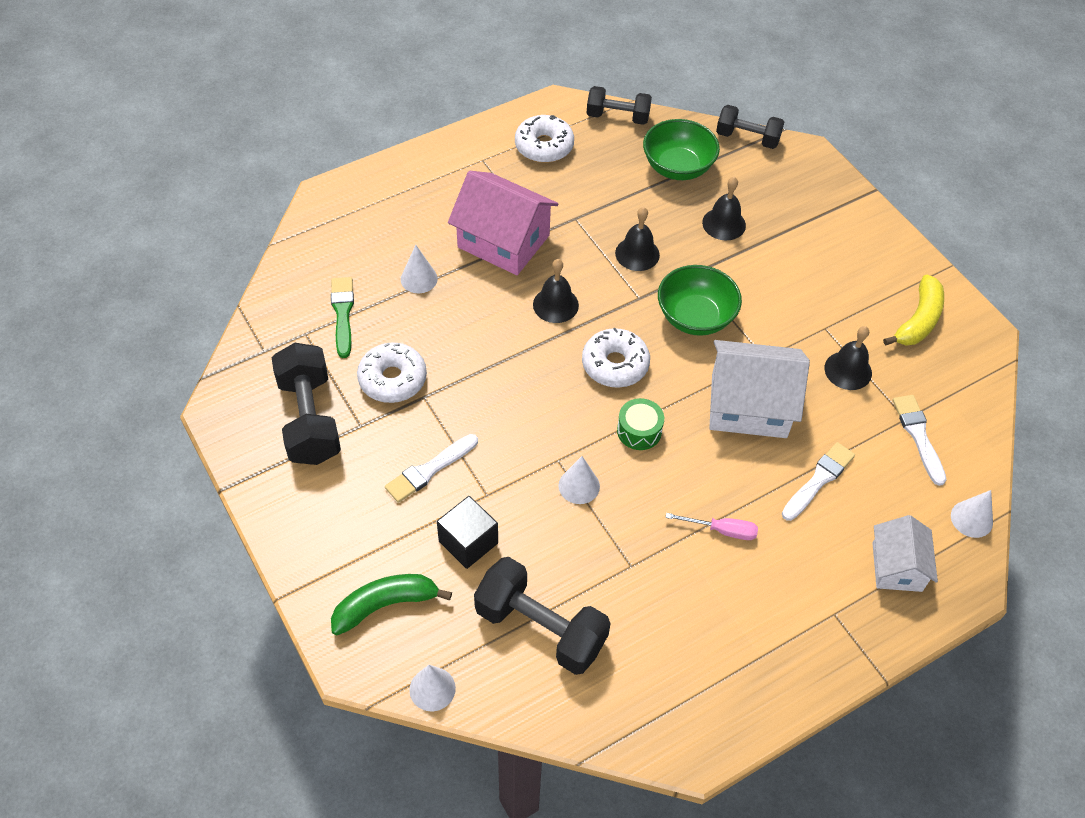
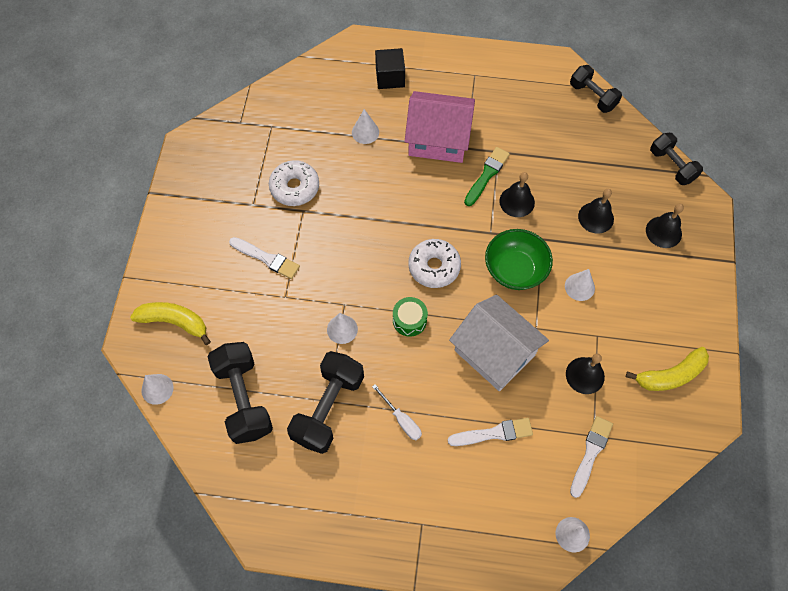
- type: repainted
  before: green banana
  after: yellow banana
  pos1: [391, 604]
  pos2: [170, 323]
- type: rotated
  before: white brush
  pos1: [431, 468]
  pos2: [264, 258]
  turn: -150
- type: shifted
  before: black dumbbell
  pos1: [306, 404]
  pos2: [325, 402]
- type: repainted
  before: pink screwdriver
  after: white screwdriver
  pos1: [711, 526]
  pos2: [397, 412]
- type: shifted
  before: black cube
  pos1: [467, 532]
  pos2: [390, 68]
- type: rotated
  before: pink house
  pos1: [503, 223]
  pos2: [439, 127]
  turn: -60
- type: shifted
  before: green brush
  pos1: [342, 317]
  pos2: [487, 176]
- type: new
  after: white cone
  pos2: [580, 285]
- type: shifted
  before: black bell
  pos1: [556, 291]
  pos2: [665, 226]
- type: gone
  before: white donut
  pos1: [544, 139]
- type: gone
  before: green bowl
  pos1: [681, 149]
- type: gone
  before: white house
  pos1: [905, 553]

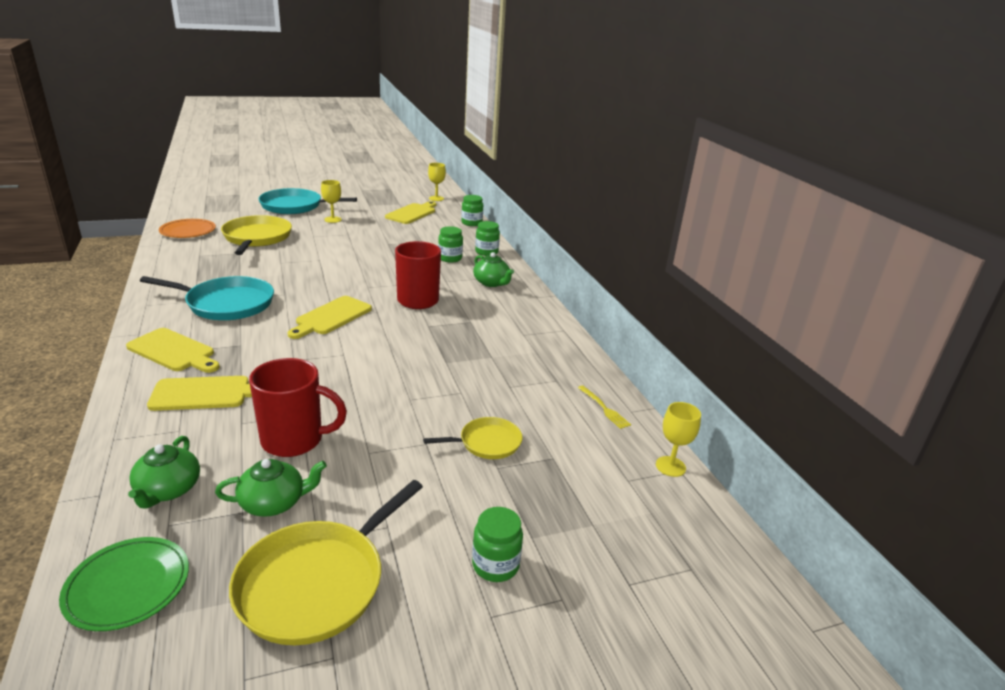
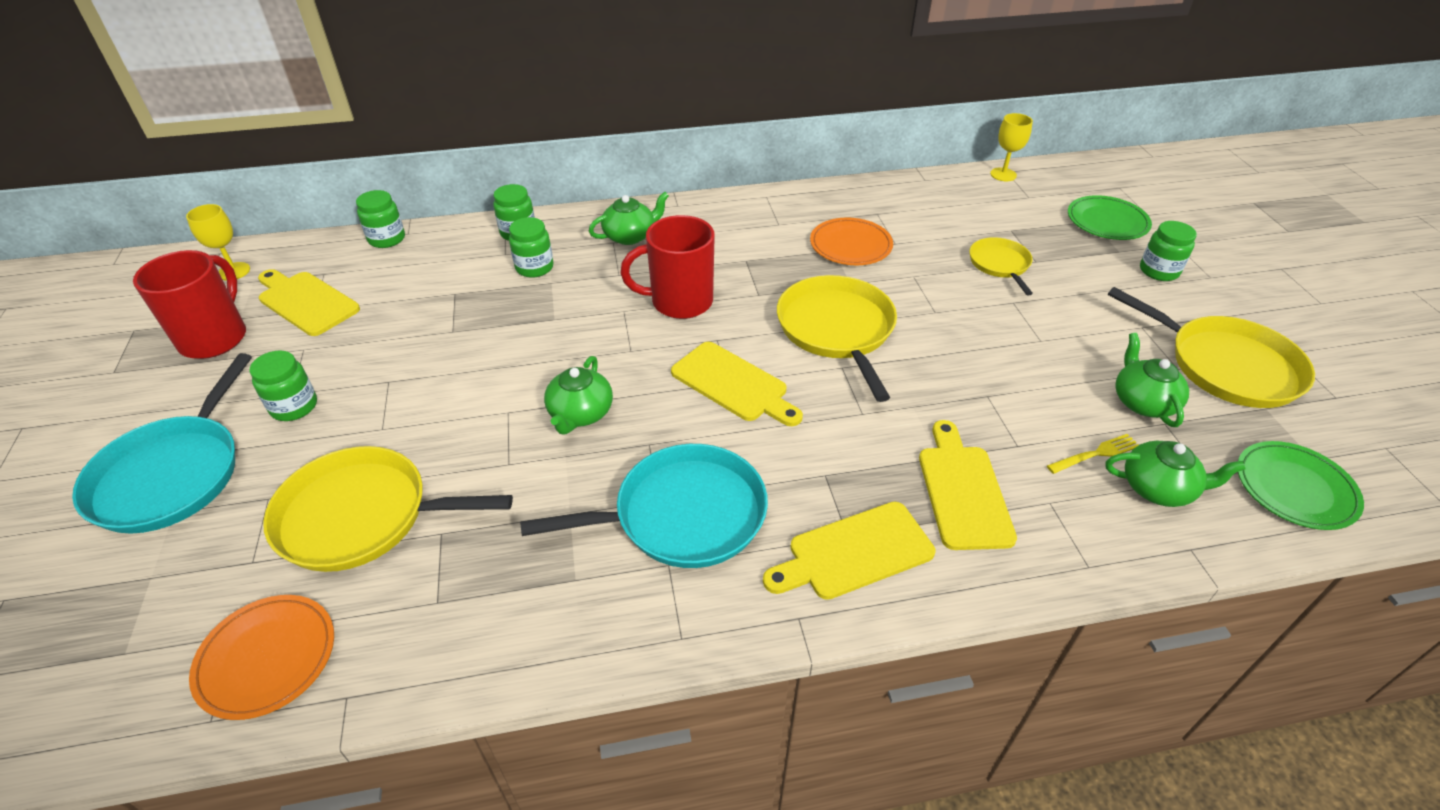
- type: shifted
  before: red mug
  pos1: [298, 407]
  pos2: [189, 304]
- type: swapped
  before: yellow goblet
  after: green jar
  pos1: [331, 201]
  pos2: [283, 385]
- type: rotated
  before: turquoise pan
  pos1: [207, 298]
  pos2: [644, 506]
  turn: 60
- type: new
  after: green teapot
  pos2: [578, 395]
- type: rotated
  before: yellow cutting board
  pos1: [173, 350]
  pos2: [849, 551]
  turn: -150
- type: new
  after: yellow pan
  pos2: [837, 338]
- type: new
  after: orange plate
  pos2: [851, 241]
- type: shifted
  before: yellow fork
  pos1: [604, 407]
  pos2: [1093, 454]
- type: new
  after: green plate
  pos2: [1110, 217]

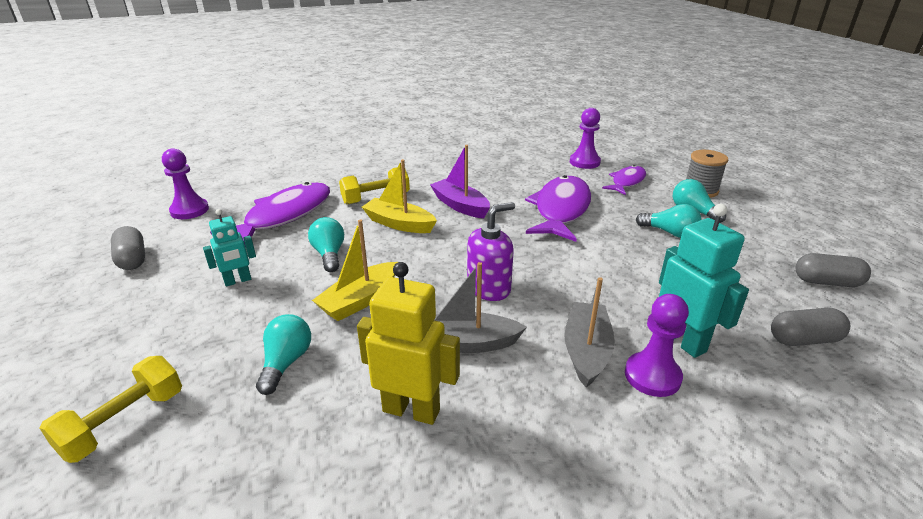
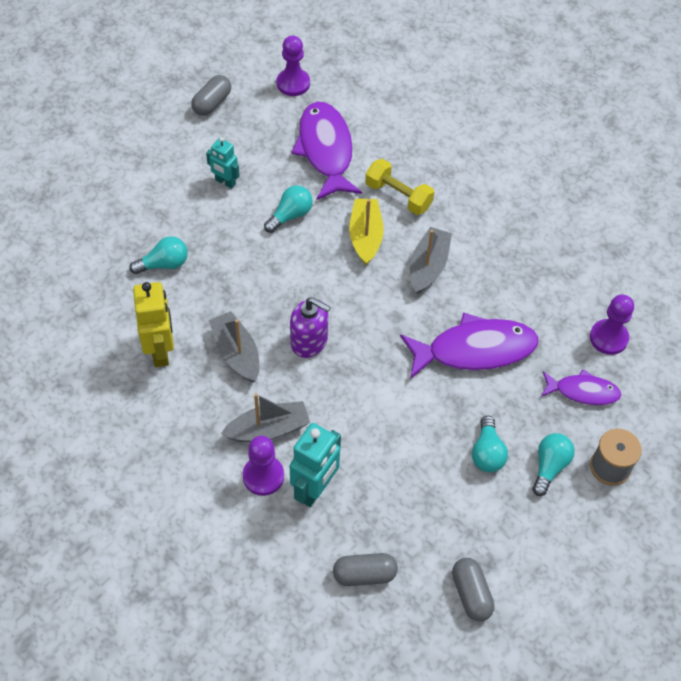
- type: rotated
  before: purple fish
  pos1: [270, 215]
  pos2: [326, 151]
  turn: -105
- type: rotated
  before: grey capsule
  pos1: [810, 327]
  pos2: [365, 569]
  turn: -60
- type: repainted
  before: purple boat
  after: grey boat
  pos1: [460, 181]
  pos2: [431, 260]
- type: gone
  before: yellow dumbbell
  pos1: [111, 409]
- type: gone
  before: yellow boat
  pos1: [355, 270]

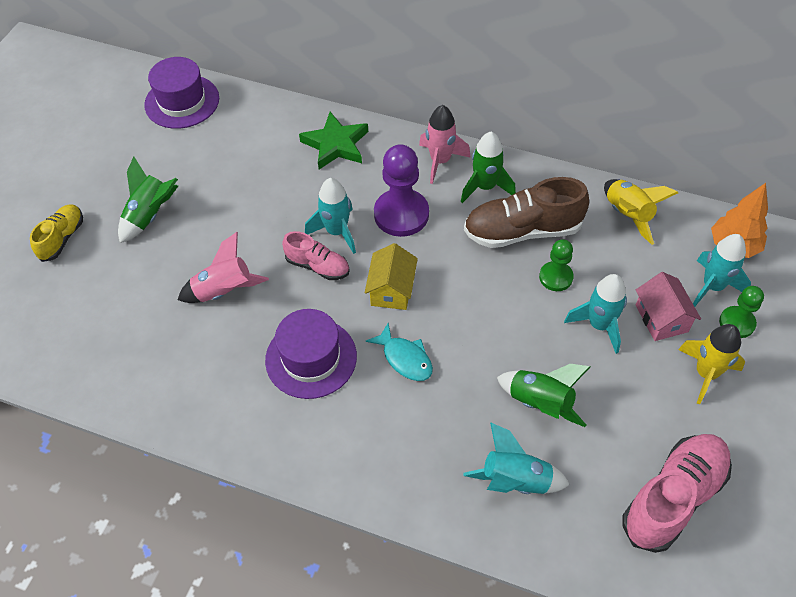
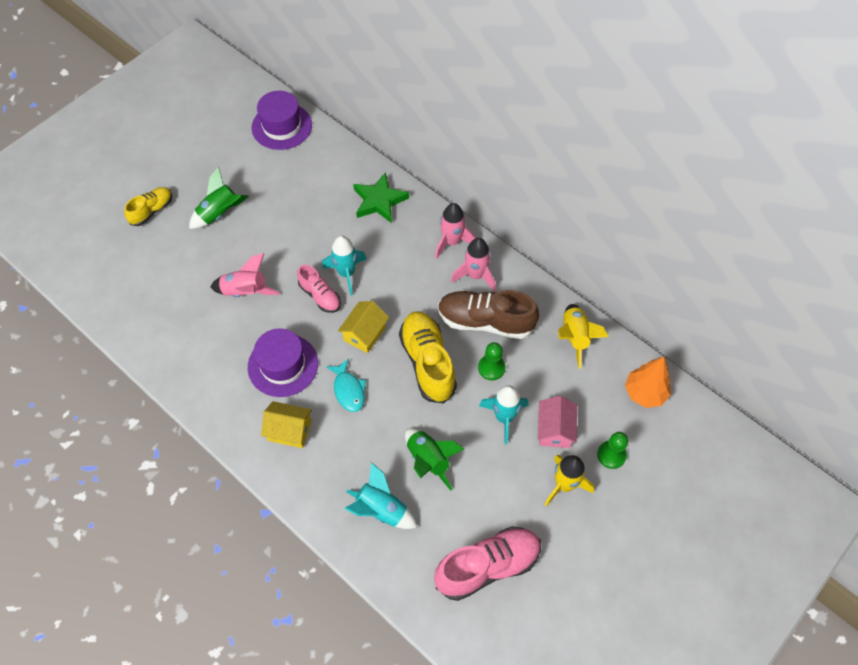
- type: new
  after: yellow house
  pos2: [286, 424]
- type: new
  after: yellow shoe
  pos2: [428, 357]
- type: repainted
  before: green rocket
  after: pink rocket
  pos1: [488, 167]
  pos2: [473, 265]
- type: gone
  before: purple pawn
  pos1: [401, 190]
- type: gone
  before: turquoise rocket
  pos1: [722, 270]

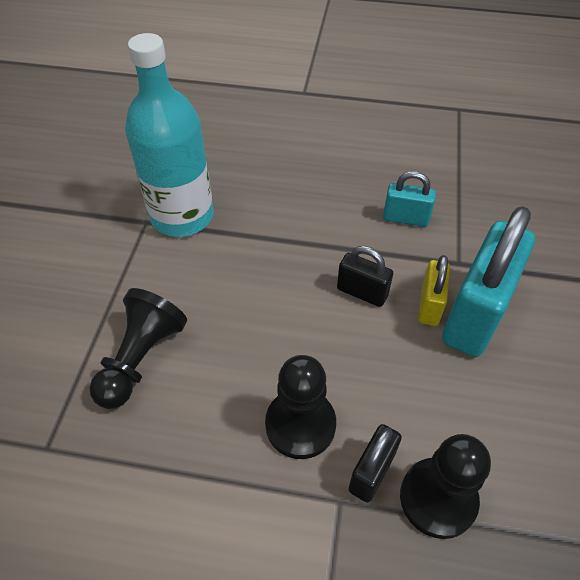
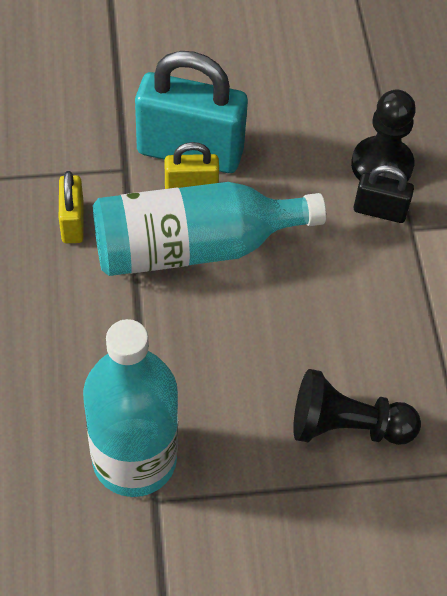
- type: repainted
  before: turquoise padlock
  after: yellow padlock
  pos1: [409, 199]
  pos2: [71, 207]
- type: swapped
  before: black padlock
  after: turquoise bottle
  pos1: [365, 276]
  pos2: [209, 229]
- type: gone
  before: black pawn
  pos1: [300, 407]

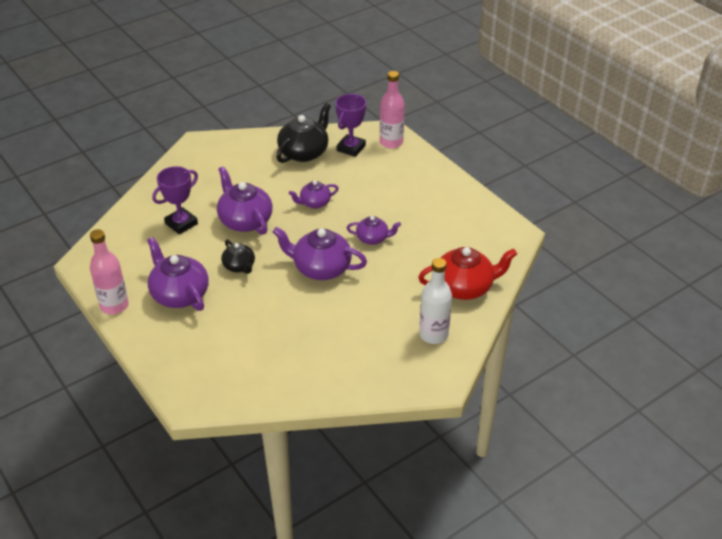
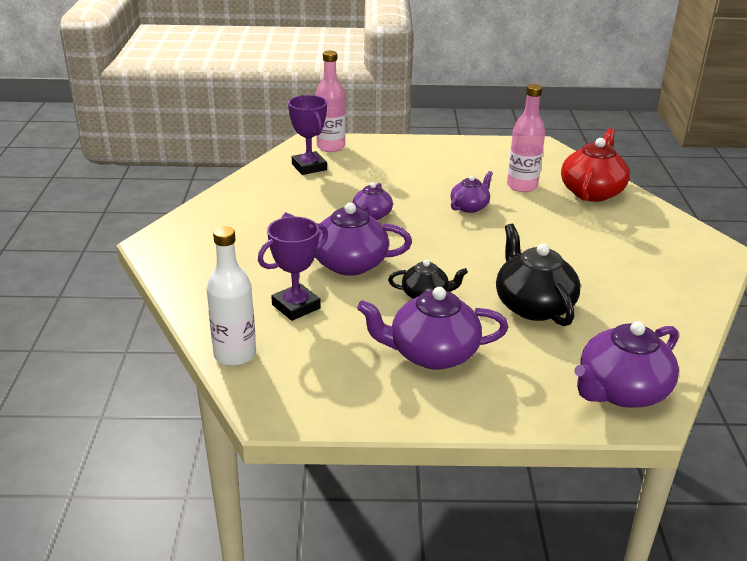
- type: shifted
  before: white bottle
  pos1: [435, 301]
  pos2: [231, 296]
- type: rotated
  before: purple trophy
  pos1: [175, 200]
  pos2: [293, 269]
  turn: 60
- type: shifted
  before: black teapot
  pos1: [303, 133]
  pos2: [538, 275]
- type: shifted
  before: pink bottle
  pos1: [109, 271]
  pos2: [526, 138]
- type: shifted
  before: purple teapot
  pos1: [320, 253]
  pos2: [626, 364]

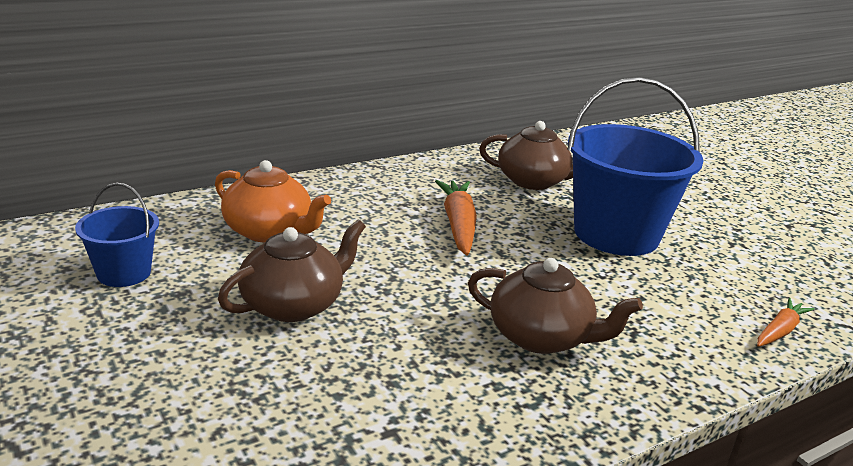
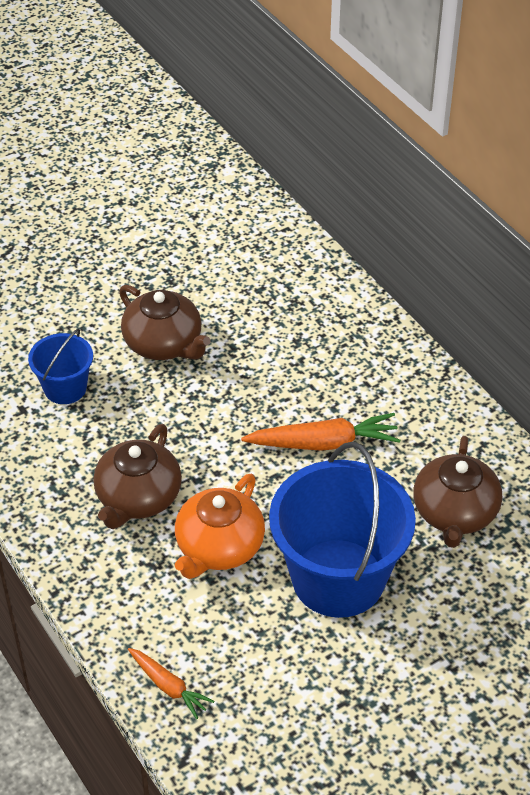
- type: shifted
  before: blue bucket
  pos1: [117, 235]
  pos2: [60, 366]
- type: shifted
  before: orange teapot
  pos1: [273, 201]
  pos2: [220, 526]

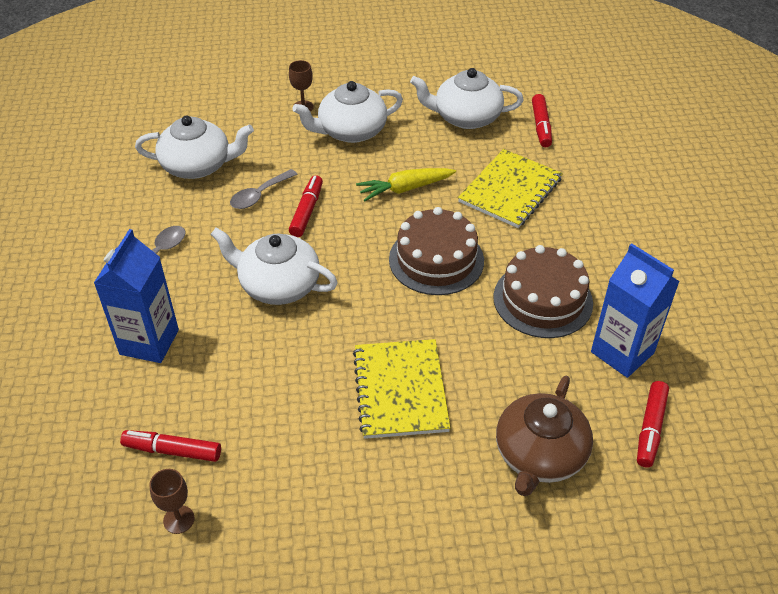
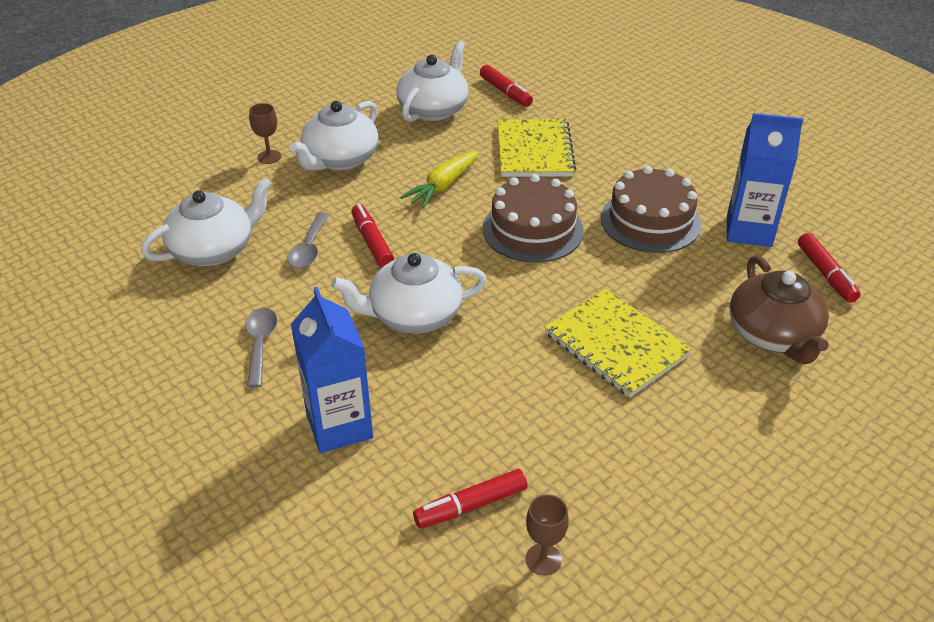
- type: rotated
  before: white teapot
  pos1: [467, 98]
  pos2: [432, 81]
  turn: 150

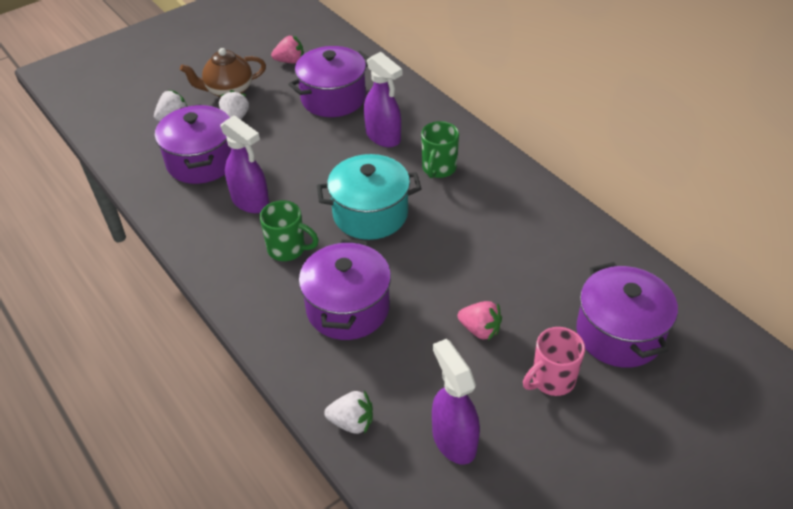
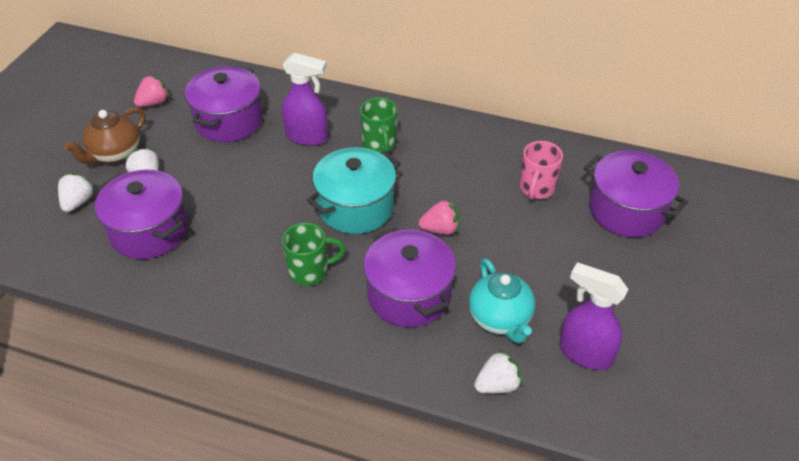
- type: shifted
  before: pink strawberry
  pos1: [479, 320]
  pos2: [439, 217]
- type: new
  after: turquoise teapot
  pos2: [502, 301]
- type: shifted
  before: pink mug
  pos1: [554, 361]
  pos2: [541, 170]
- type: gone
  before: purple spray bottle
  pos1: [244, 164]

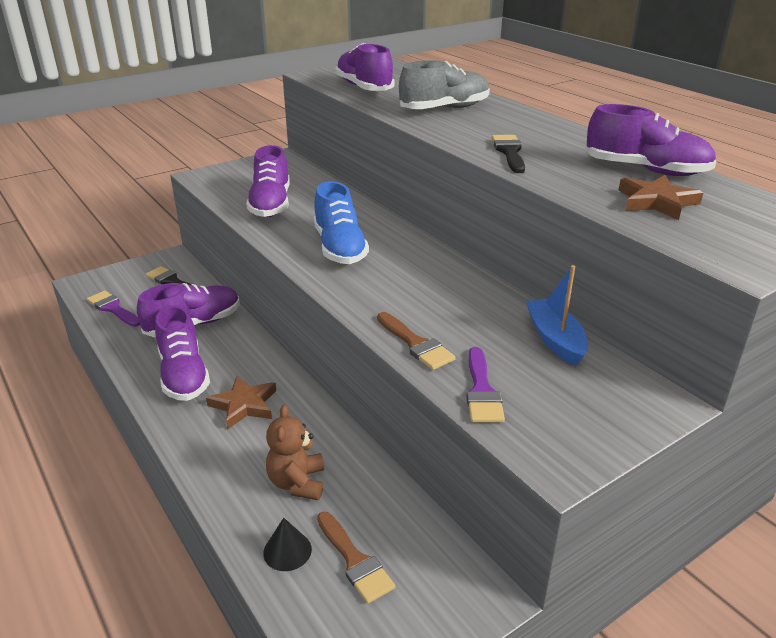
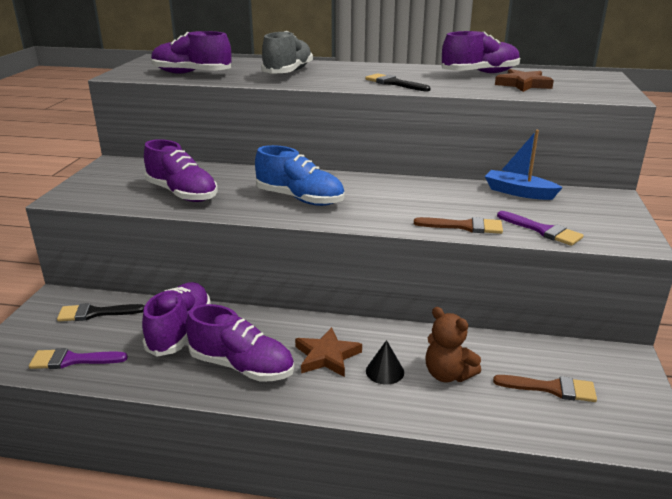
- type: shifted
  before: black cone
  pos1: [287, 544]
  pos2: [385, 362]

